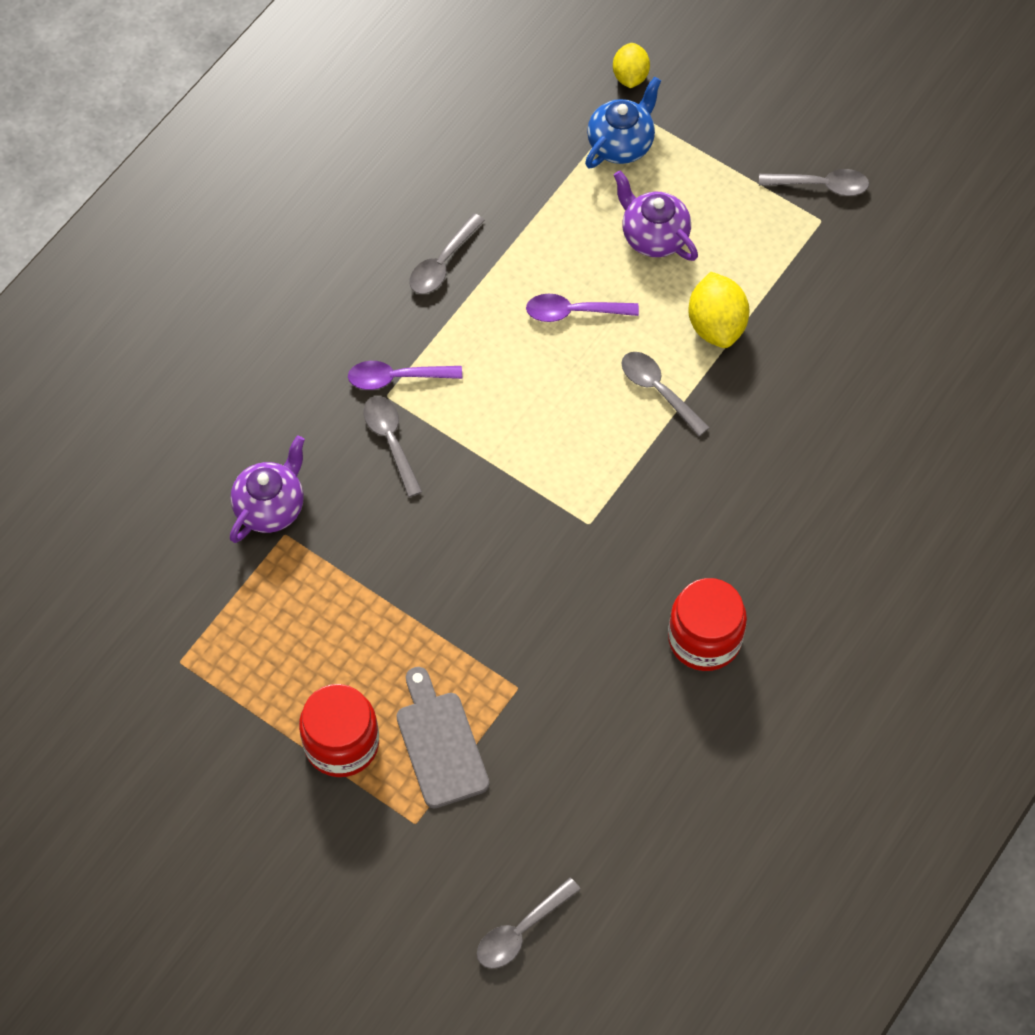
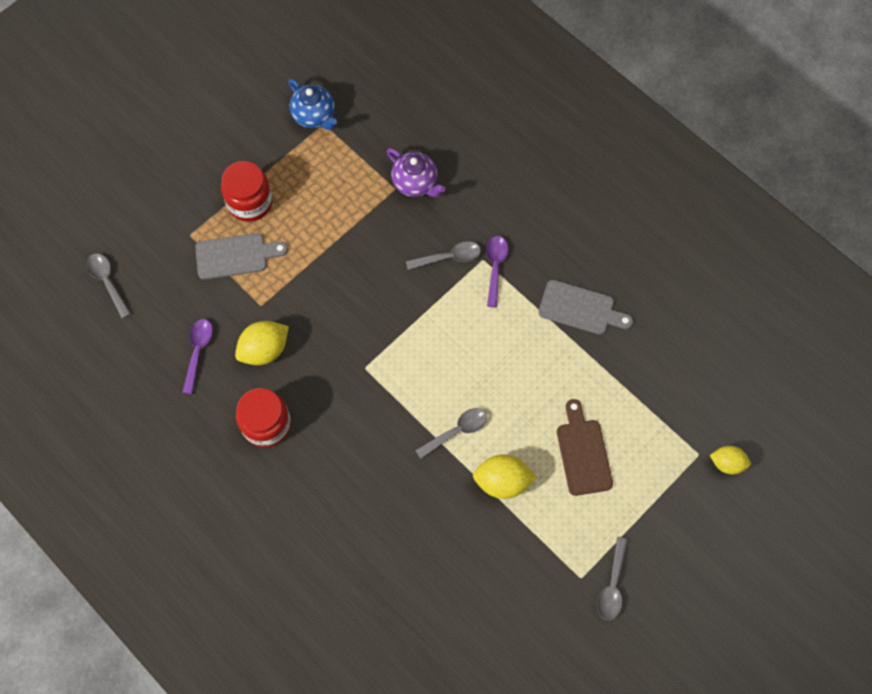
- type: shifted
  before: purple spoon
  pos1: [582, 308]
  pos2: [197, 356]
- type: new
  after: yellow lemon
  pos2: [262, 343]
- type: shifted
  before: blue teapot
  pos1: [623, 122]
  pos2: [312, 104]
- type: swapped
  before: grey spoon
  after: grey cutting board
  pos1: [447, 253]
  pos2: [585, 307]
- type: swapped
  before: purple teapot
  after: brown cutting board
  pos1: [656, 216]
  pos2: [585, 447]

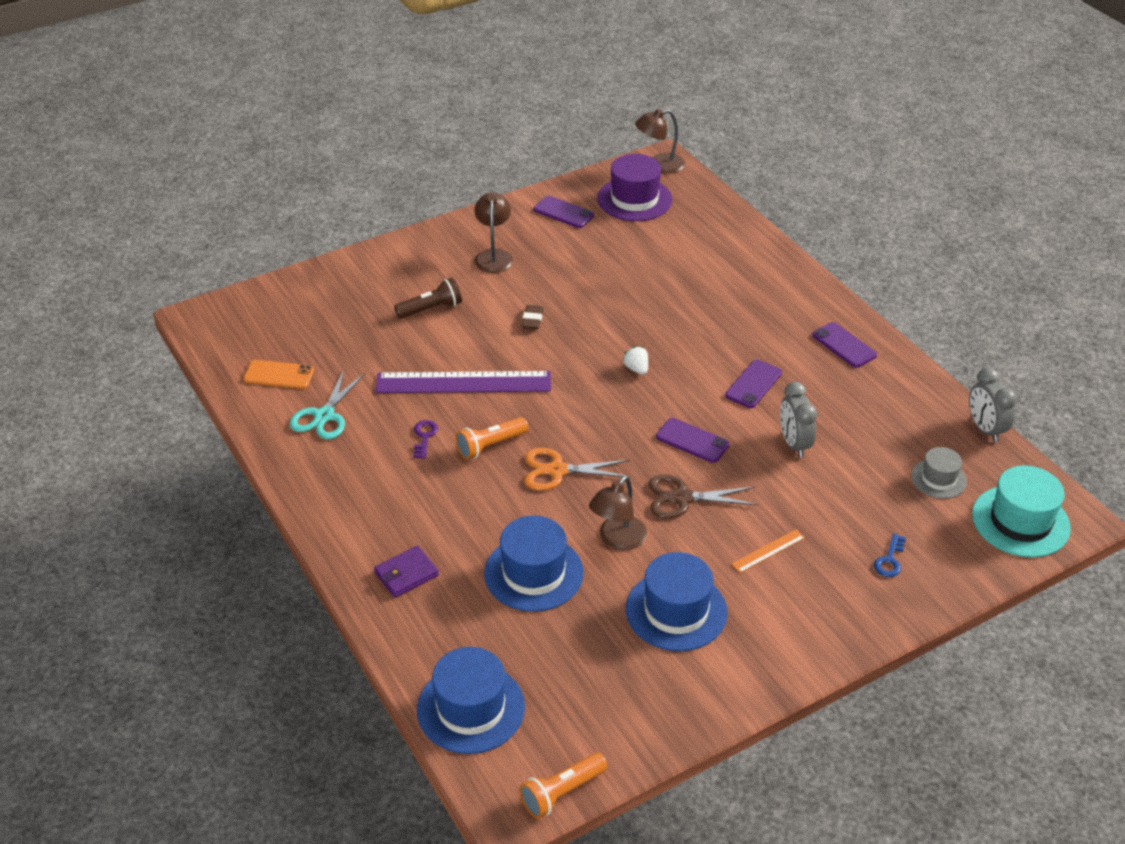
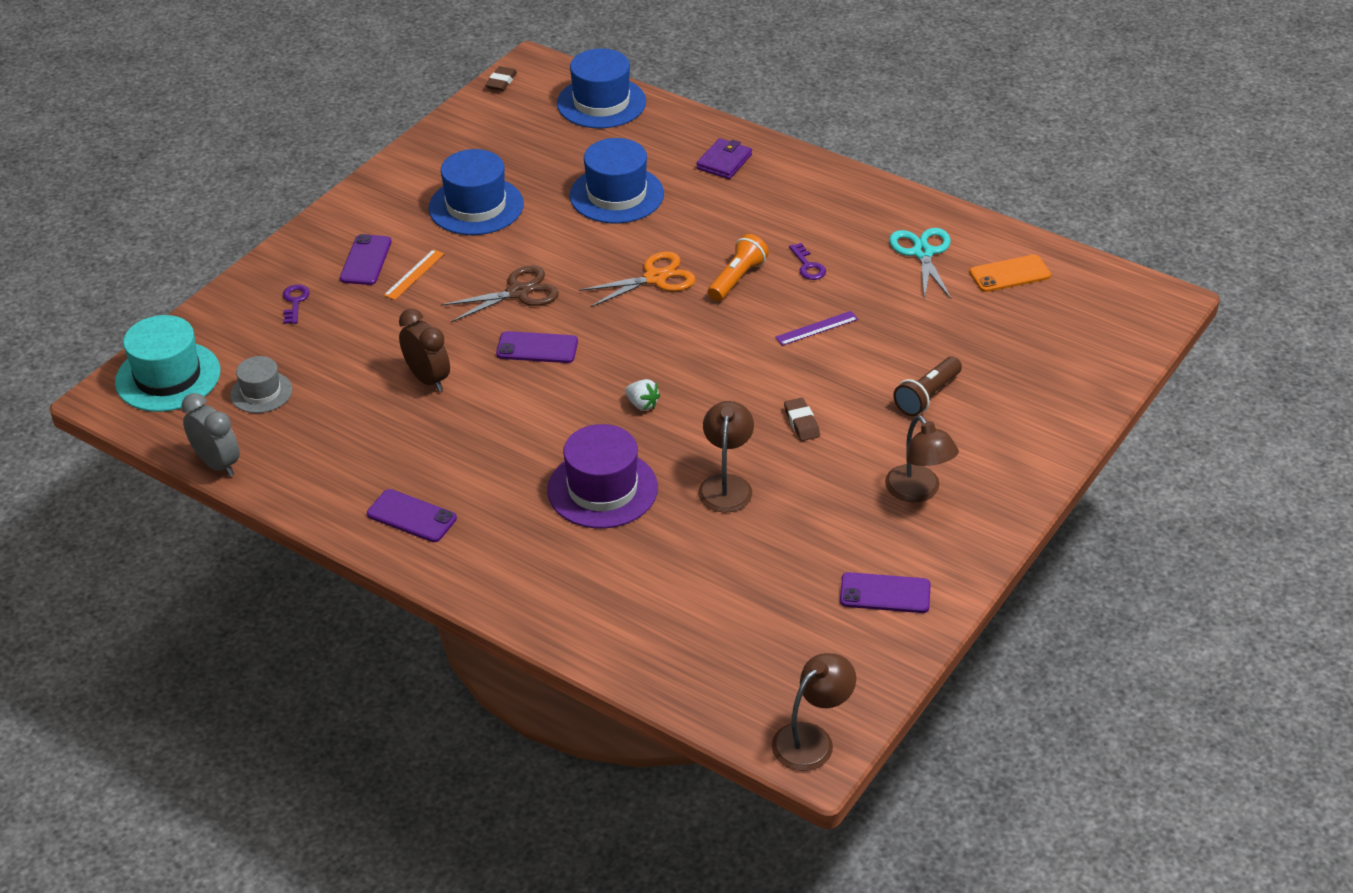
- type: repainted
  before: blue key
  after: purple key
  pos1: [890, 555]
  pos2: [296, 304]
- type: shifted
  before: purple phone
  pos1: [753, 384]
  pos2: [366, 259]
- type: repainted
  before: grey clock
  after: brown clock
  pos1: [798, 420]
  pos2: [424, 350]
- type: swapped
  before: orange flashlight
  after: brown eraser
  pos1: [563, 785]
  pos2: [501, 78]
- type: shifted
  before: purple hat
  pos1: [634, 187]
  pos2: [602, 476]
- type: shifted
  before: brown lamp
  pos1: [618, 513]
  pos2: [726, 456]
- type: scaled
  before: purple ruler
  pos1: [463, 382]
  pos2: [816, 328]
  scale: 0.43

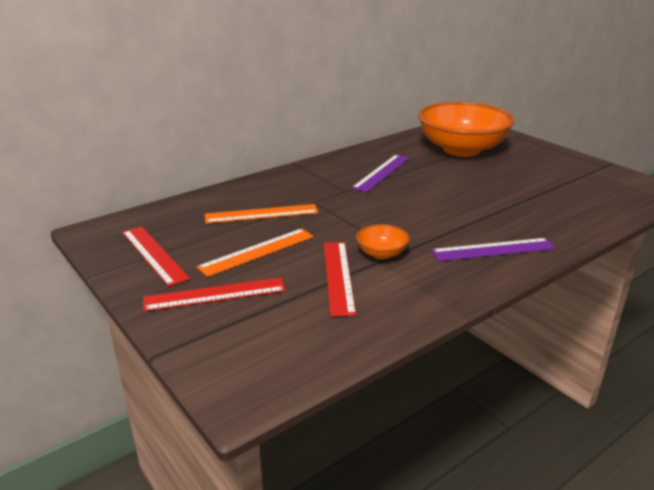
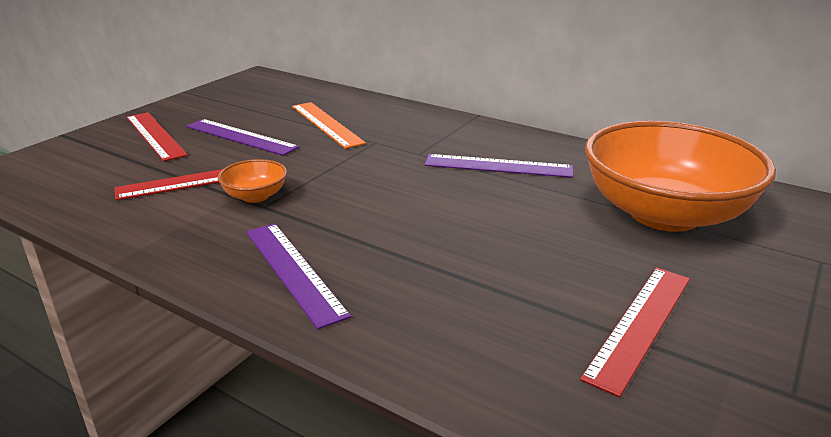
- type: repainted
  before: orange ruler
  after: purple ruler
  pos1: [255, 252]
  pos2: [242, 137]
- type: shifted
  before: red ruler
  pos1: [156, 256]
  pos2: [635, 332]

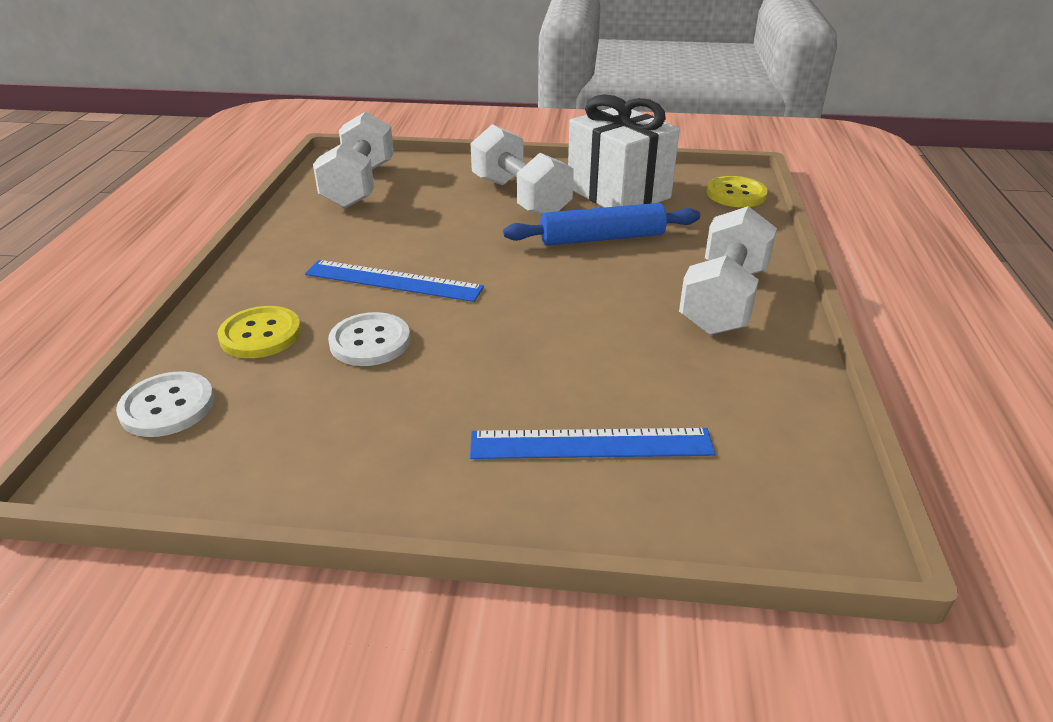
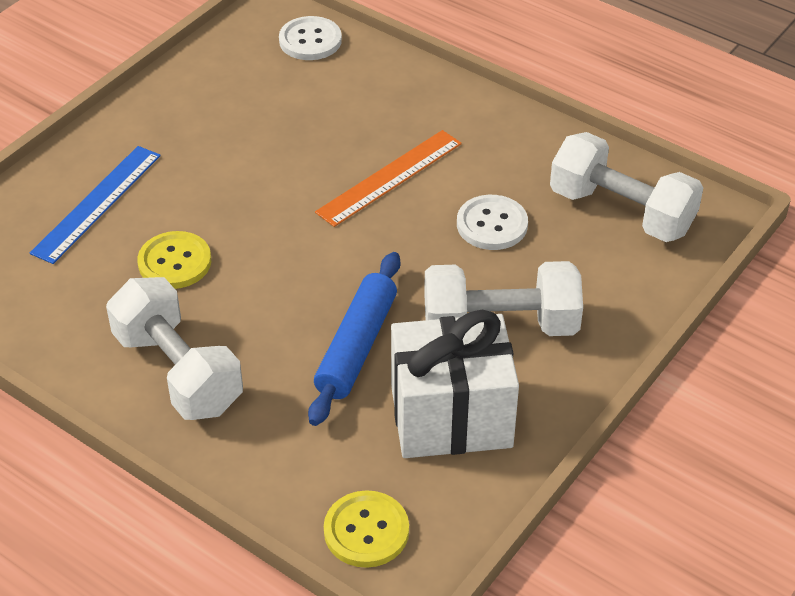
- type: shifted
  before: yellow button
  pos1: [259, 332]
  pos2: [174, 260]
- type: repainted
  before: blue ruler
  after: orange ruler
  pos1: [394, 281]
  pos2: [388, 178]
- type: shifted
  before: white button
  pos1: [369, 339]
  pos2: [492, 222]

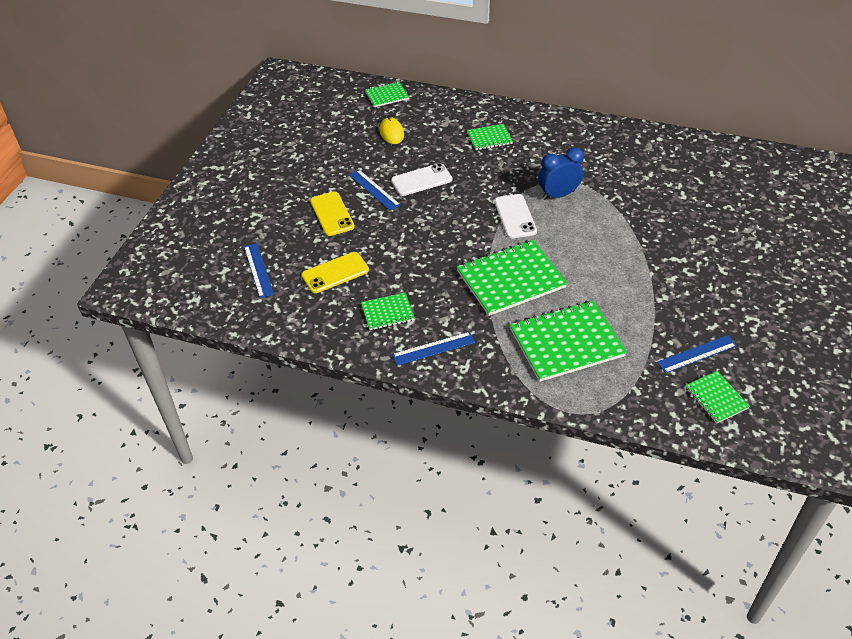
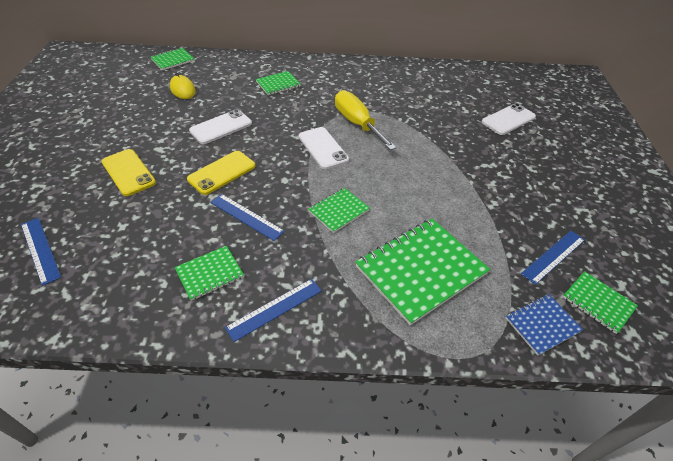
- type: shifted
  before: yellow phone
  pos1: [335, 272]
  pos2: [221, 173]
- type: shifted
  before: blue ruler
  pos1: [375, 190]
  pos2: [247, 217]
- type: scaled
  before: green notebook
  pos1: [512, 278]
  pos2: [339, 210]
  scale: 0.51
- type: swapped
  before: blue clock
  after: yellow screwdriver
  pos1: [561, 173]
  pos2: [365, 120]
- type: new
  after: white phone
  pos2: [509, 119]
- type: new
  after: blue notebook
  pos2: [544, 325]

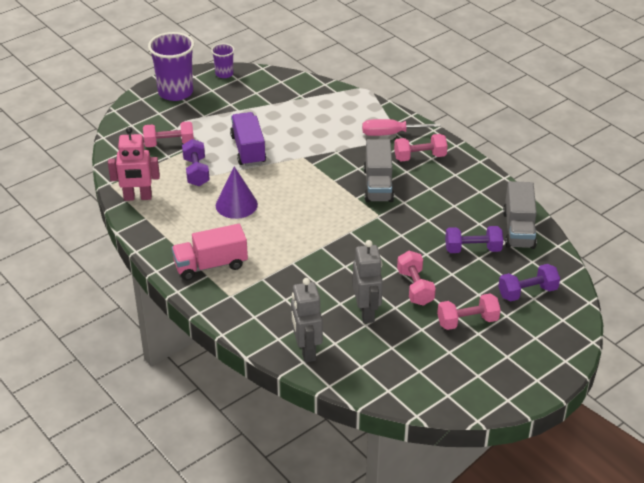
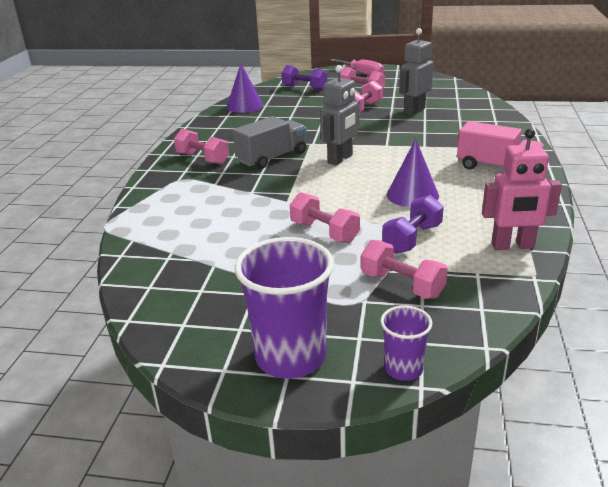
- type: swapped
  before: grey truck
  after: purple cone
  pos1: [520, 215]
  pos2: [244, 88]
- type: swapped
  before: purple truck
  after: pink dumbbell
  pos1: [248, 139]
  pos2: [325, 217]
- type: shifted
  before: grey robot
  pos1: [307, 320]
  pos2: [339, 115]
- type: shifted
  before: pink screwdriver
  pos1: [401, 127]
  pos2: [357, 67]
- type: shifted
  before: purple cup
  pos1: [223, 60]
  pos2: [406, 343]
- type: rotated
  before: pink robot
  pos1: [134, 164]
  pos2: [522, 189]
  turn: 135
- type: gone
  before: purple dumbbell
  pos1: [474, 239]

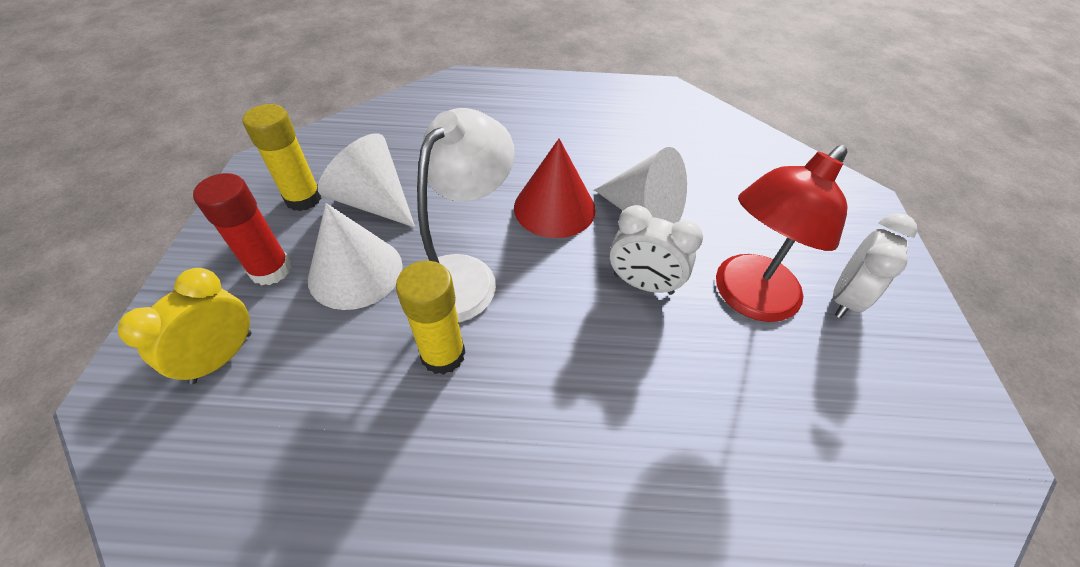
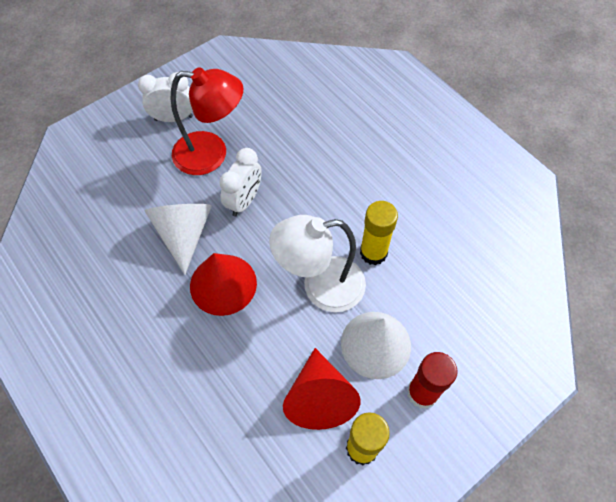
- type: rotated
  before: white clock
  pos1: [656, 250]
  pos2: [240, 182]
  turn: 45
- type: repainted
  before: white cone
  after: red cone
  pos1: [366, 180]
  pos2: [322, 389]
- type: gone
  before: yellow clock
  pos1: [184, 326]

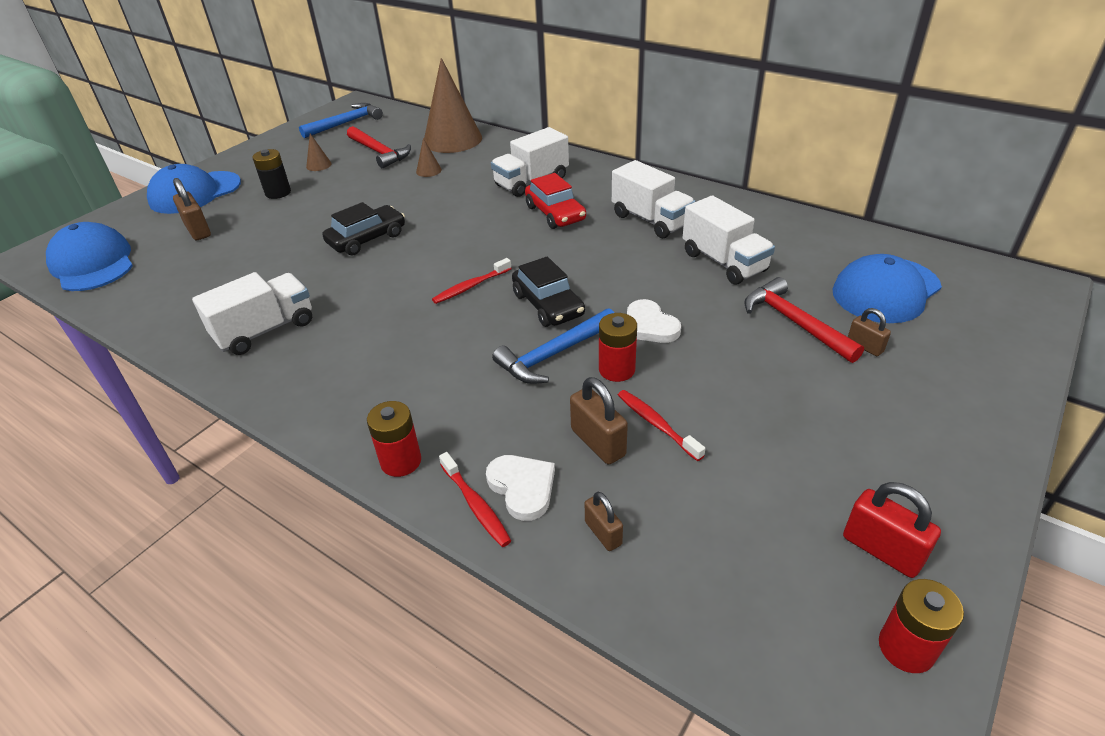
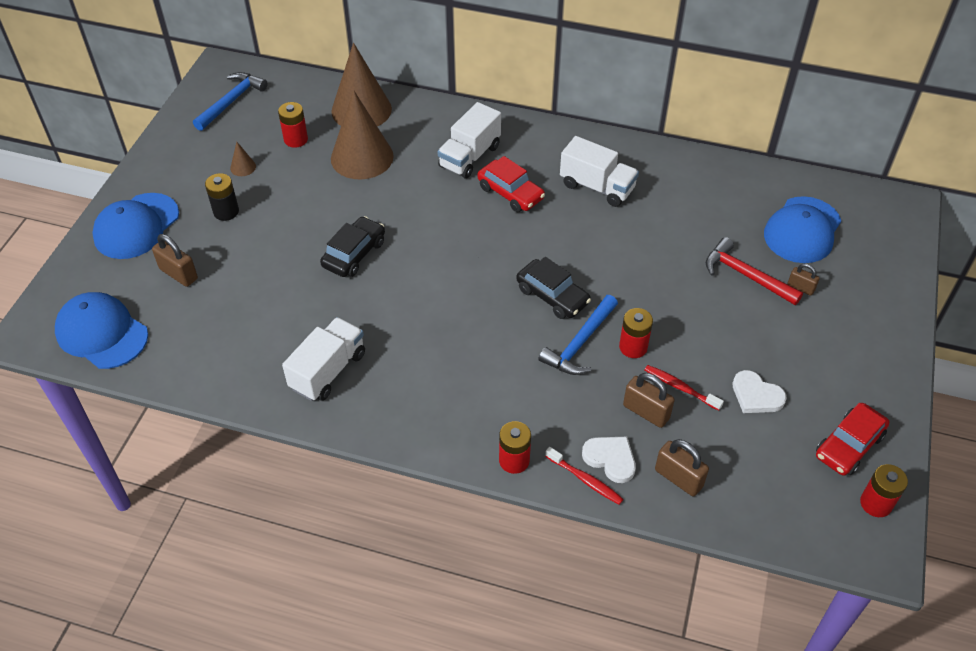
- type: swapped
  before: red hammer
  after: red battery
  pos1: [379, 147]
  pos2: [293, 125]
- type: scaled
  before: brown cone
  pos1: [429, 157]
  pos2: [362, 135]
  scale: 2.48
- type: scaled
  before: brown padlock
  pos1: [604, 521]
  pos2: [682, 467]
  scale: 1.6
- type: shifted
  before: white heart
  pos1: [654, 321]
  pos2: [759, 391]
- type: swapped
  before: red padlock
  after: red car
  pos1: [892, 530]
  pos2: [852, 439]
- type: gone
  before: red toothbrush
  pos1: [472, 281]
- type: gone
  before: white truck
  pos1: [729, 240]

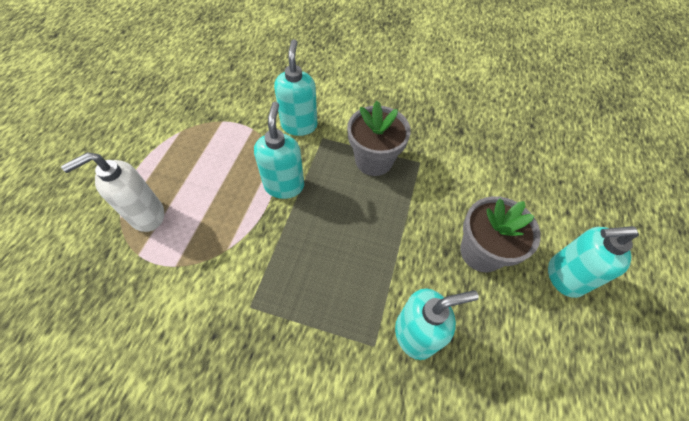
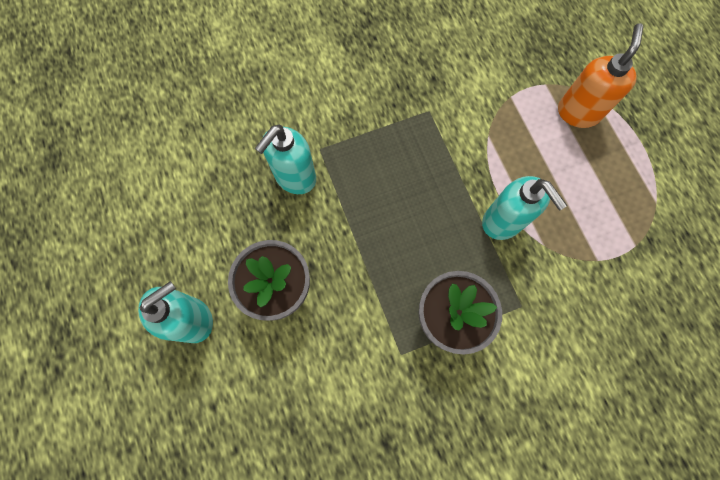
- type: repainted
  before: white soap dispenser
  after: orange soap dispenser
  pos1: [112, 192]
  pos2: [600, 75]
- type: gone
  before: turquoise soap dispenser
  pos1: [295, 87]

